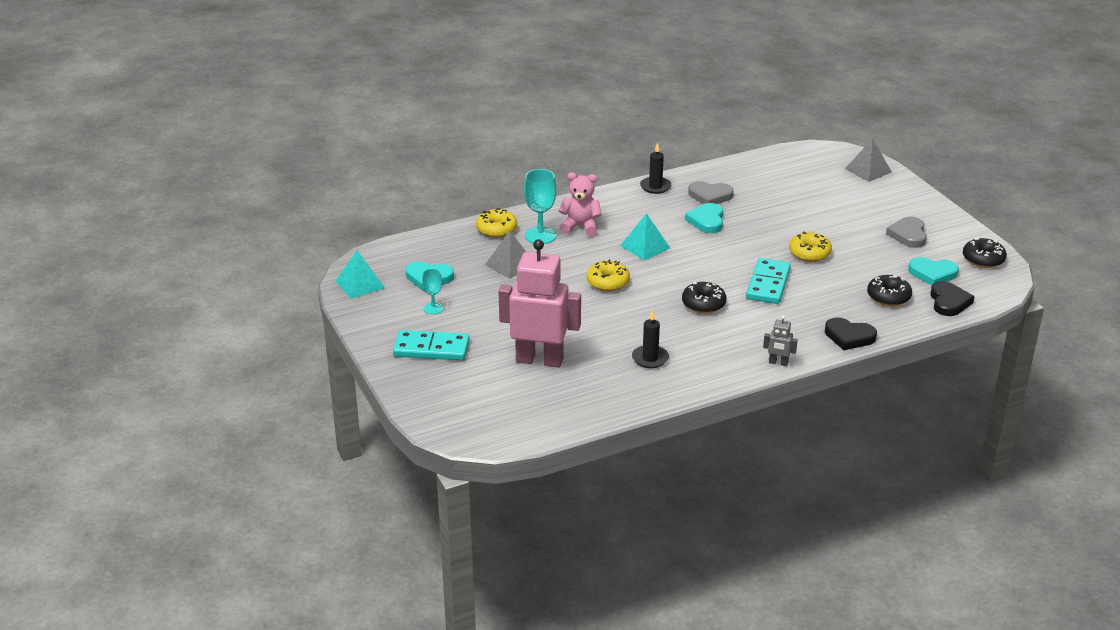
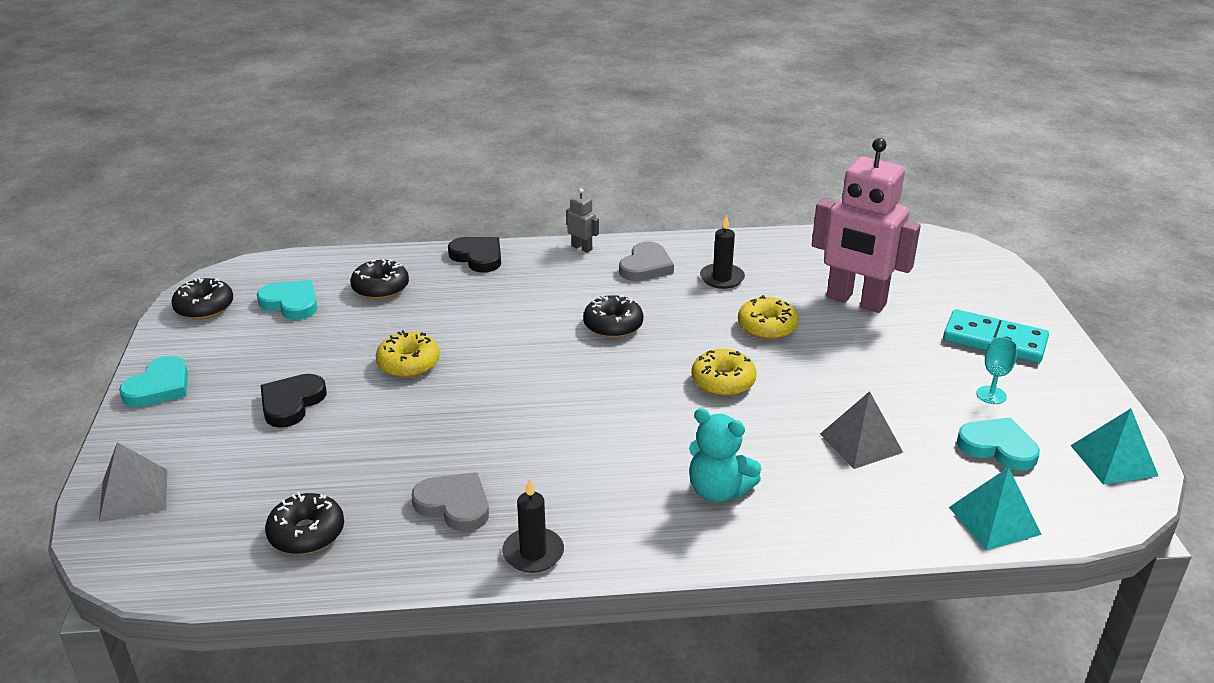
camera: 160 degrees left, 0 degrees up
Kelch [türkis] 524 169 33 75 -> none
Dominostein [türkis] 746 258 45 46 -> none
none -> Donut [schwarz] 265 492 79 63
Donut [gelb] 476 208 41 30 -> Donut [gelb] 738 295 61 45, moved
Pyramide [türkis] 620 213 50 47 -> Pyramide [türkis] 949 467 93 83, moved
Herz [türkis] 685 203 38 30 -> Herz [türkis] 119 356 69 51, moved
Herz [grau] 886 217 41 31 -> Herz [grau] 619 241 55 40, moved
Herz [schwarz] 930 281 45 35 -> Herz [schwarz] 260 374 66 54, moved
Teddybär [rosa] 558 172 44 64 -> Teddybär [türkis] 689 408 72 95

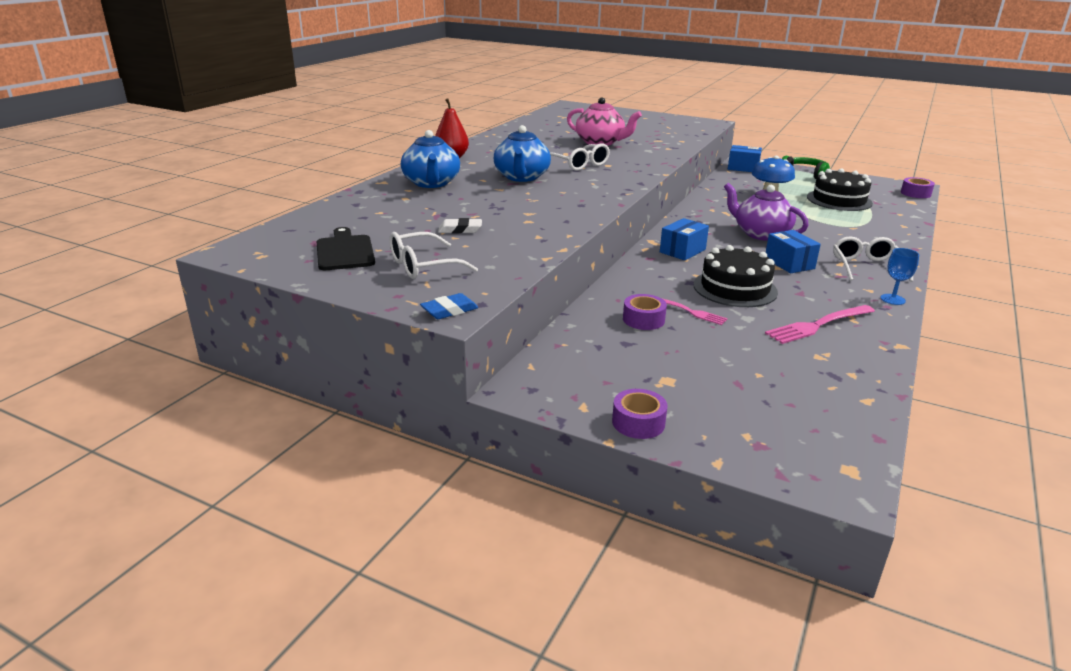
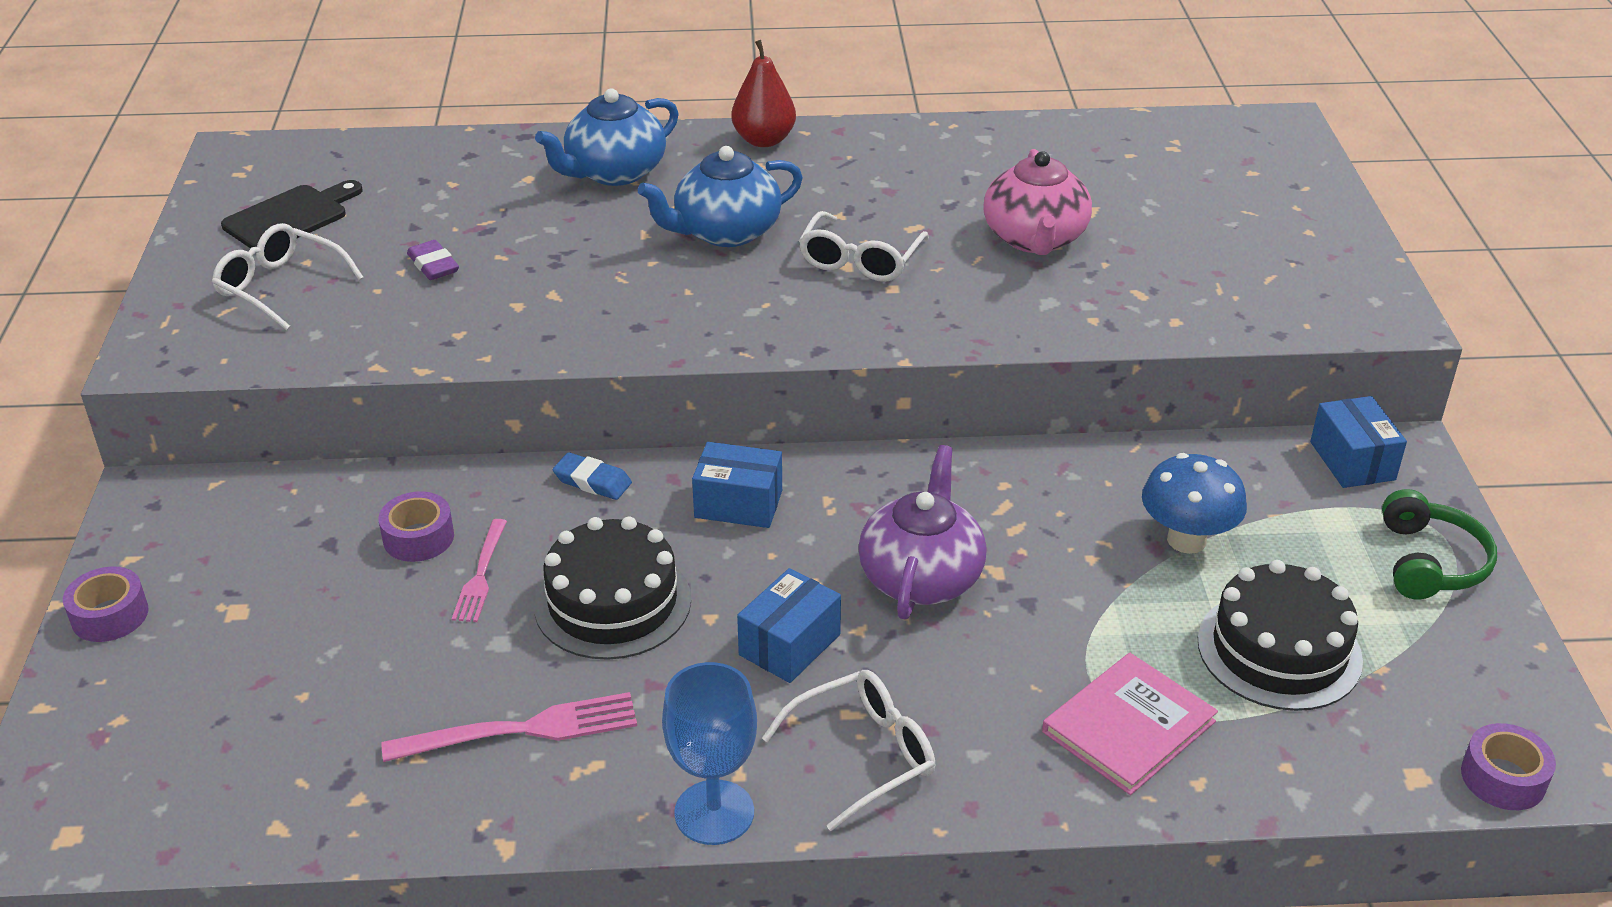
camera: 60 degrees right, 10 degrees up
none -> Buch [rosa] 1042 653 176 142
Radiergummi [blau] 420 293 58 26 -> Radiergummi [blau] 553 452 79 48, moved
Radiergummi [weiß] 438 218 44 15 -> Radiergummi [lila] 407 240 52 40
Gabel [rosa] 765 305 110 39 -> Gabel [rosa] 382 692 255 70, 135 degrees clockwise
Kelch [blau] 880 248 39 57 -> Kelch [blau] 662 662 95 183, x1.62

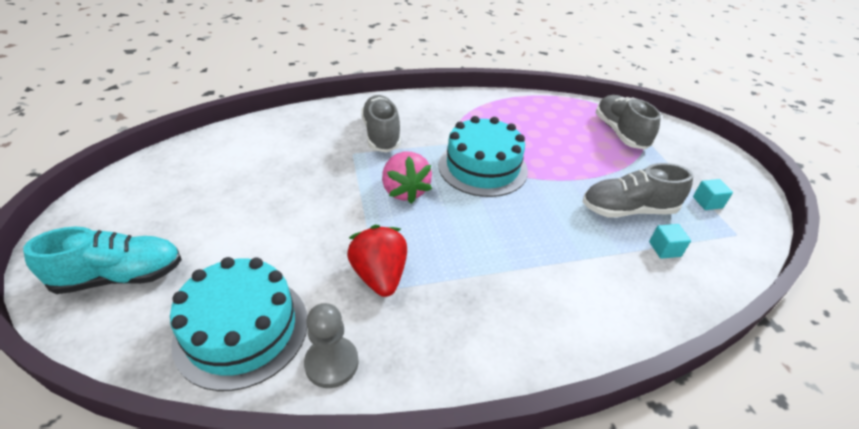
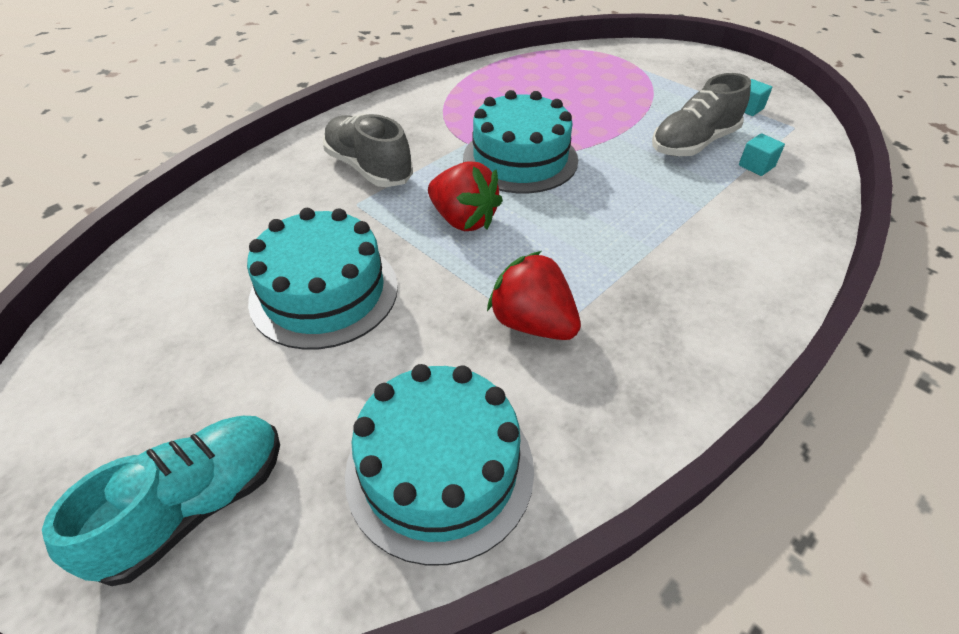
camera: 30 degrees left, 5 degrees up
Bauer [grau] 304 303 55 85 -> none
Schuh [grau] 596 95 65 54 -> none
none -> Kuchen [türkis] 247 208 151 142
Erdbeere [rosa] 382 152 50 52 -> Erdbeere [rot] 428 161 75 70

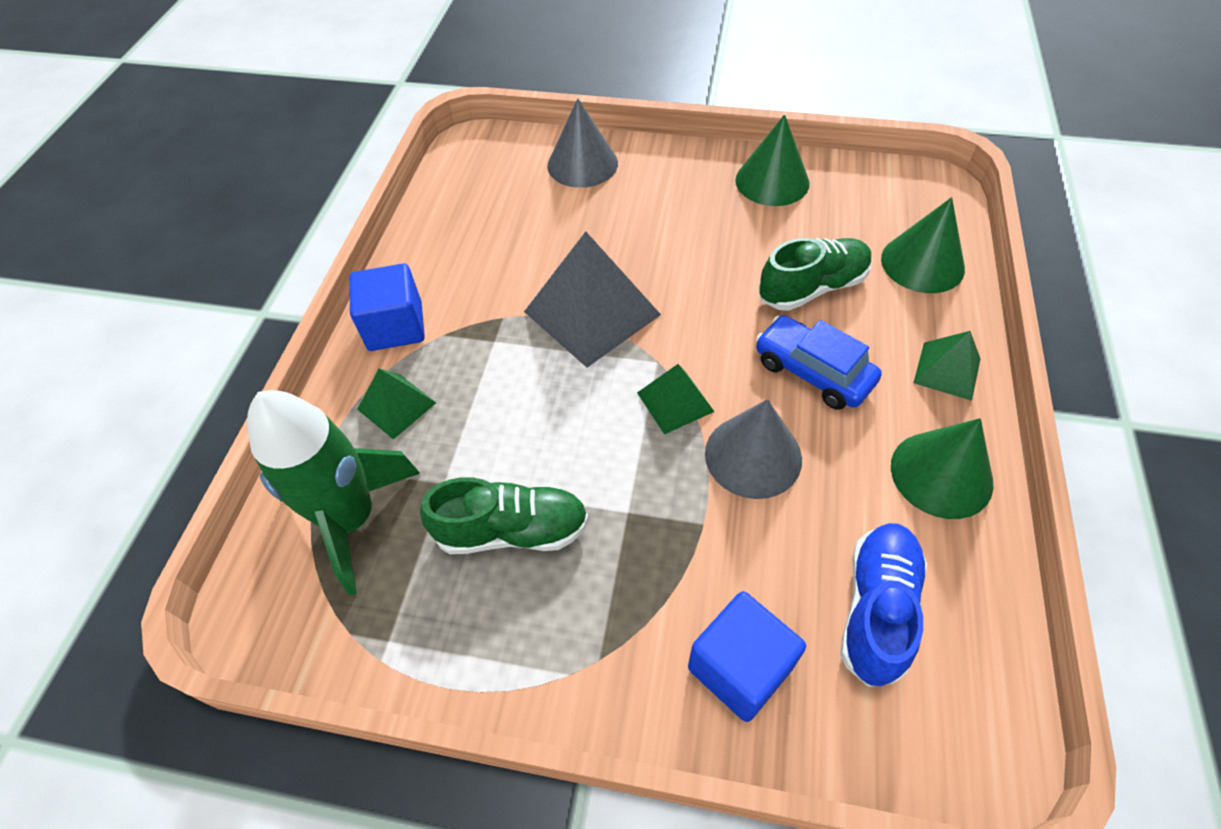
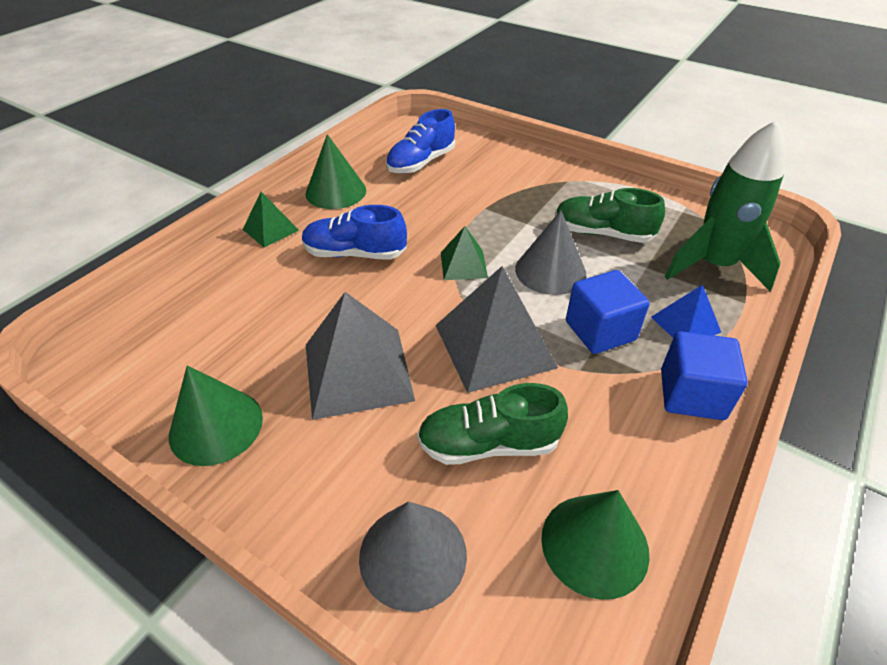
camera: 160 degrees left, 10 degrees down
none -> Pyramide [grau] 306 292 109 128
Kubus [blau] 688 591 118 131 -> Kubus [blau] 566 270 84 84, moved
Kegel [grau] 705 399 97 100 -> Kegel [grau] 515 211 71 84, moved
Schuh [grün] 759 238 113 73 -> Schuh [grün] 417 383 151 82, moved
Kegel [grün] 881 197 84 96 -> Kegel [grün] 541 490 109 110, moved
Auto [blau] 756 315 126 95 -> Schuh [blau] 302 205 105 55
Pyramide [grün] 357 369 79 70 -> Pyramide [blau] 651 285 70 53

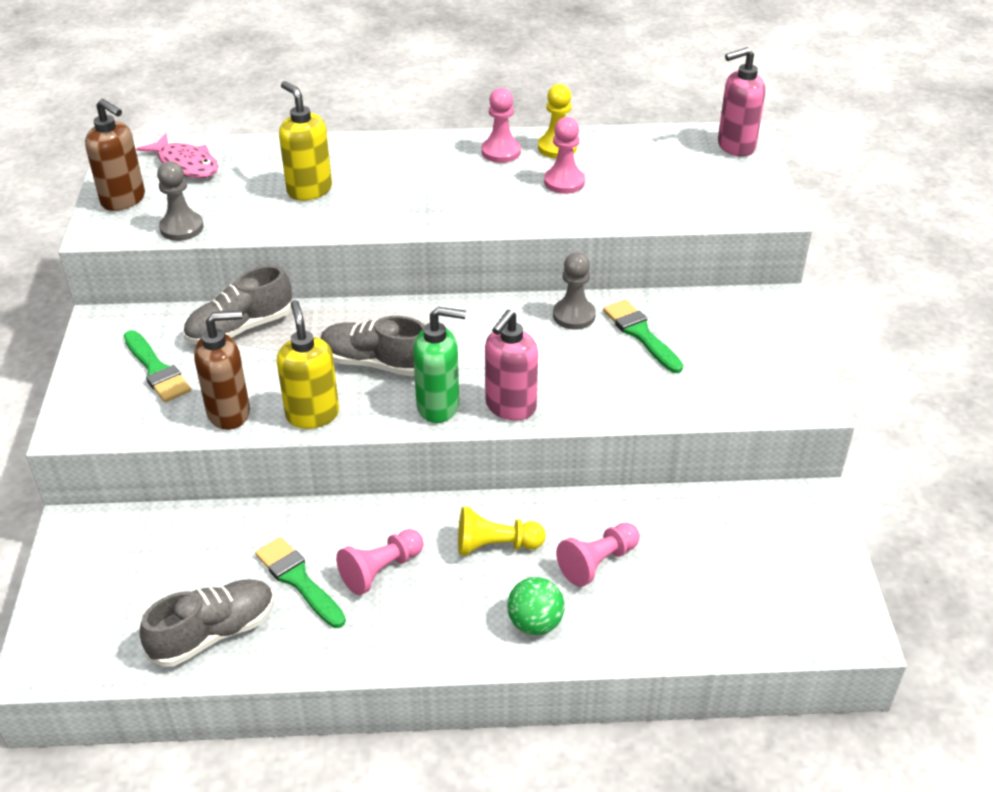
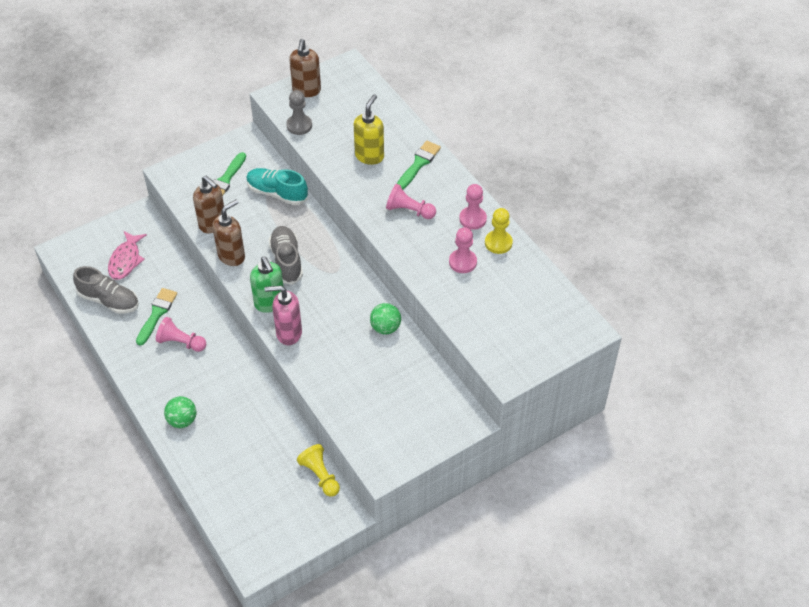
camera: 60 degrees right, 10 degrees up
Seifenspender [rosa] 718 47 47 110 -> none
Fisch [rosa] 136 133 82 45 -> Fisch [rosa] 108 231 39 49, moved
Bauer [gelb] 458 507 87 49 -> Bauer [gelb] 297 444 43 53, moved
Bauer [rosa] 556 523 84 64 -> Bauer [rosa] 386 184 50 35, moved
Pinsel [grün] 603 299 80 74 -> Pinsel [grün] 397 141 44 48, moved
Bauer [grau] 553 252 43 77 -> Ball [grün] 370 303 31 32
Schuh [grau] 183 265 109 79 -> Schuh [türkis] 246 168 62 37
Seifenspender [gelb] 277 300 62 129 -> Seifenspender [braun] 212 199 33 67

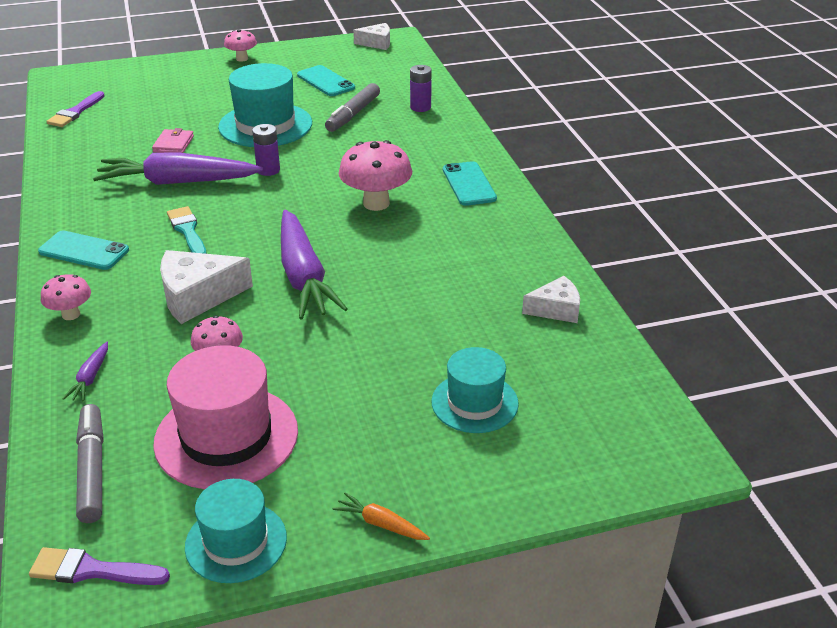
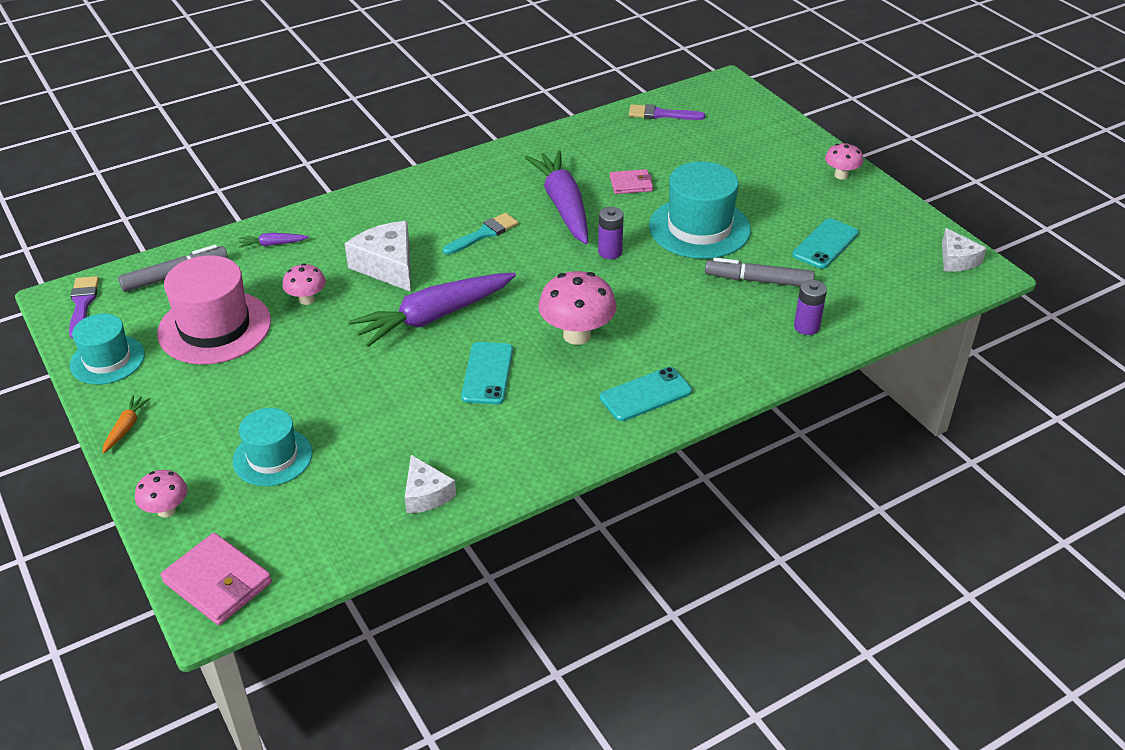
camera: 75 degrees right, 5 degrees up
none -> Geldbörse [rosa] 160 533 112 92
Handy [türkis] 38 230 91 40 -> Handy [türkis] 461 342 52 63, moved
Pilz [rosa] 41 274 50 46 -> Pilz [rosa] 135 470 53 48, moved

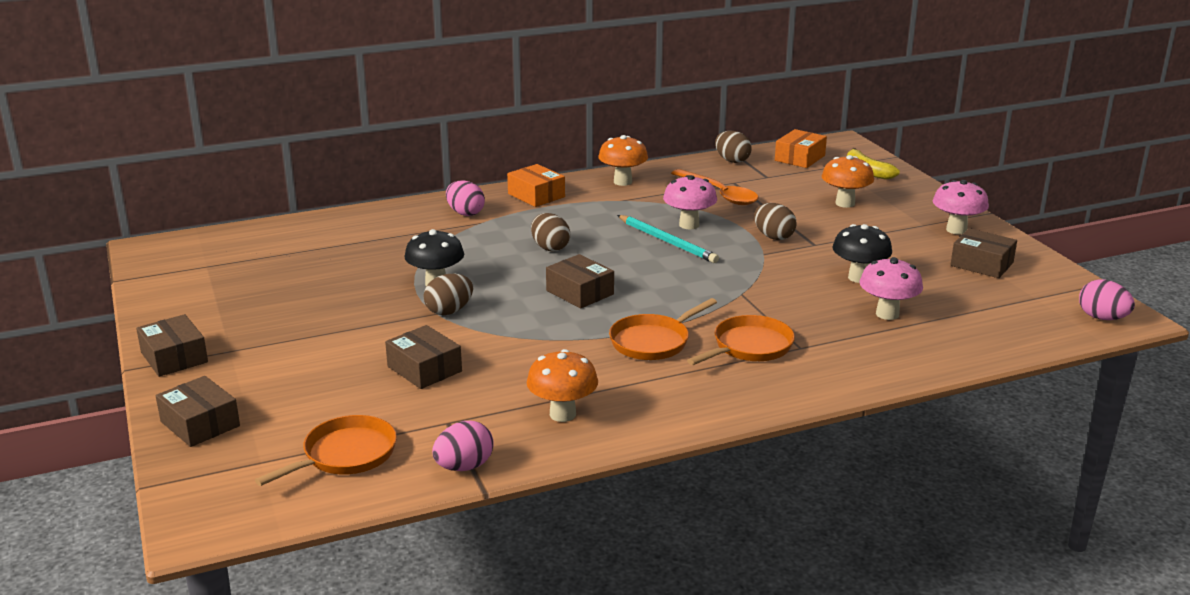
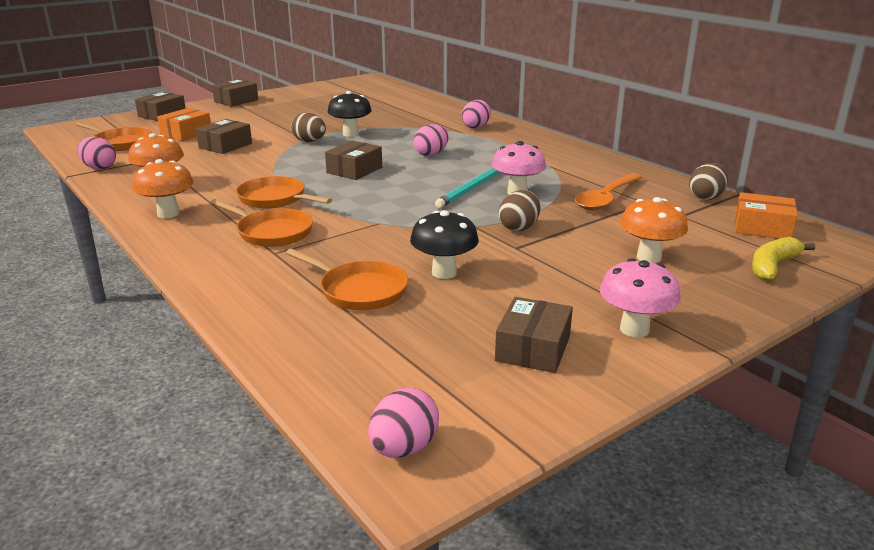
camera: 75 degrees right, 0 degrees up
Schachtel [orange] 507 164 58 43 -> Schachtel [orange] 157 108 54 33, moved
Pilz [orange] 598 135 50 51 -> Pilz [orange] 133 159 61 59, moved
Pilz [rosa] 860 257 63 63 -> Pfanne [orange] 286 249 122 61
Ei [braun] 531 213 39 38 -> Ei [rosa] 413 124 36 32

